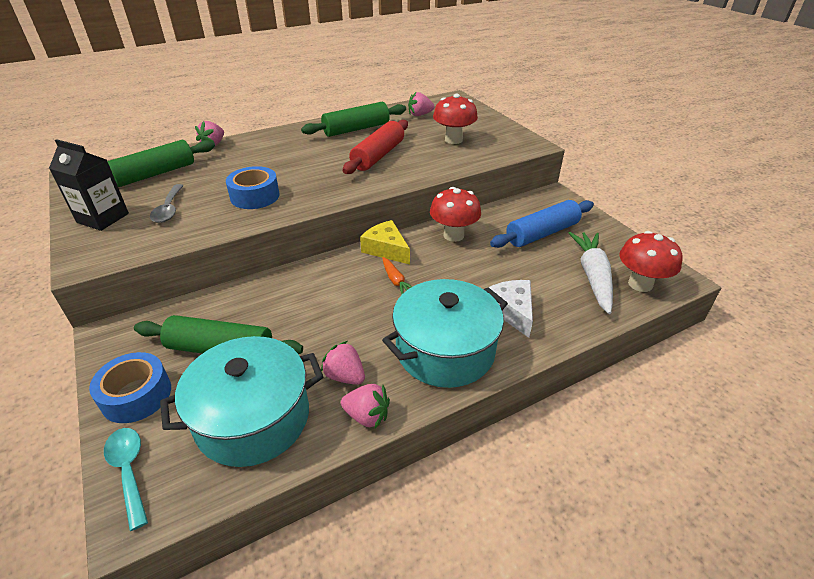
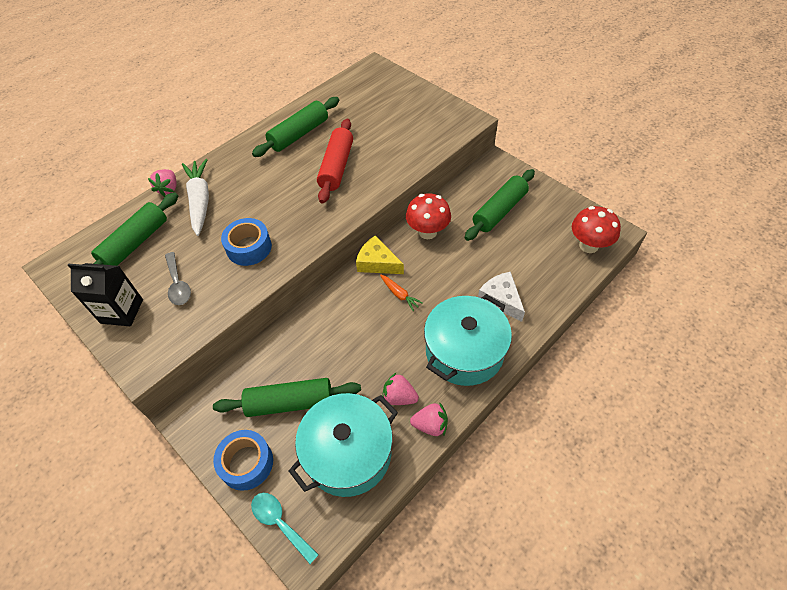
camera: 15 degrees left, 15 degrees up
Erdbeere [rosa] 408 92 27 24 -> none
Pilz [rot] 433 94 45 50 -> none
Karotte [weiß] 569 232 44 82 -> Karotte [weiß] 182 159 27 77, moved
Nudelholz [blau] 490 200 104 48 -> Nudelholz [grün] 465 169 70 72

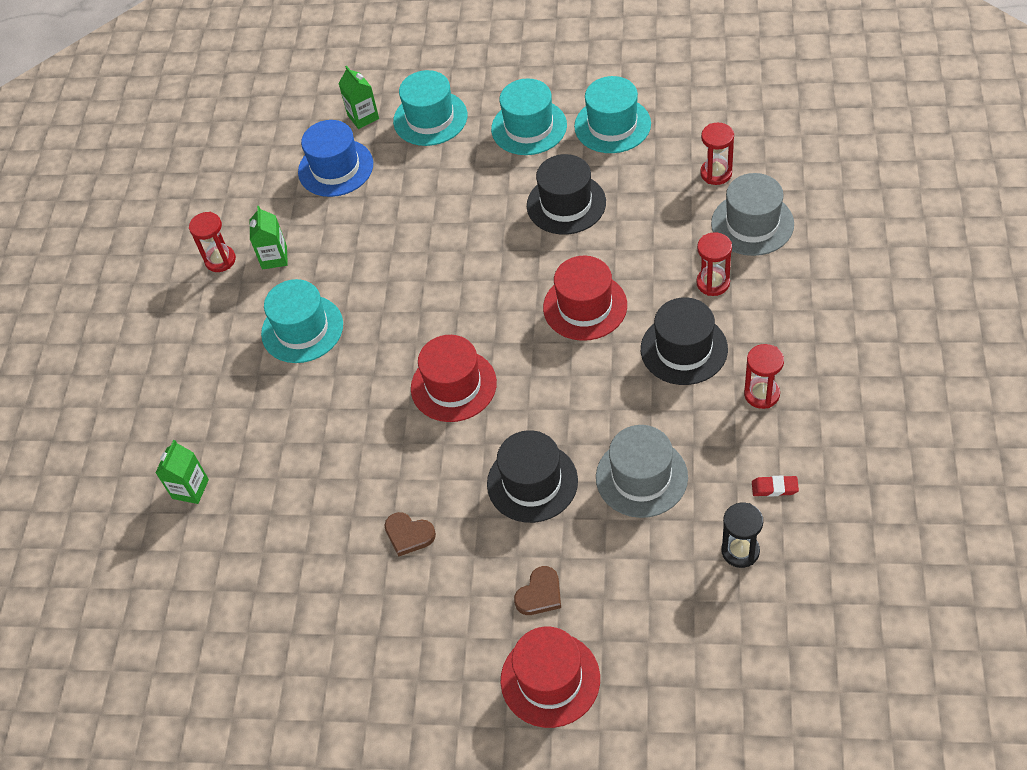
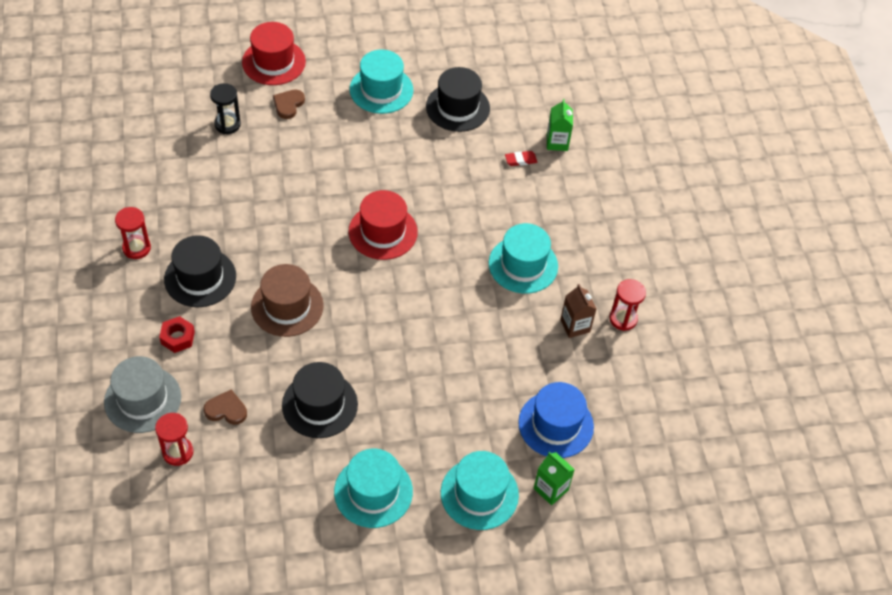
camera: 155 degrees right, 0 degrees up
Hut [grau] 596 425 92 93 -> none
Herz [braun] 384 512 52 44 -> Herz [braun] 203 390 44 35, moved
Hut [schwarz] 487 430 91 93 -> Hut [schwarz] 426 67 64 65, moved
Hut [türkis] 574 76 77 77 -> Hut [türkis] 350 49 63 65, moved
Sanduhr [schwarz] 721 503 42 65 -> Sanduhr [schwarz] 210 83 31 51, moved
Radiergummi [rot] 752 475 47 22 -> Radiergummi [rot] 505 151 32 15, moved
Sanduhr [rot] 696 232 36 64 -> Sechskantmutter [rot] 159 316 36 37
Getränkekarton [grün] 250 206 38 64 -> Getränkekarton [braun] 560 284 36 54
Hut [rot] 543 256 84 85 -> Hut [braun] 251 264 73 73

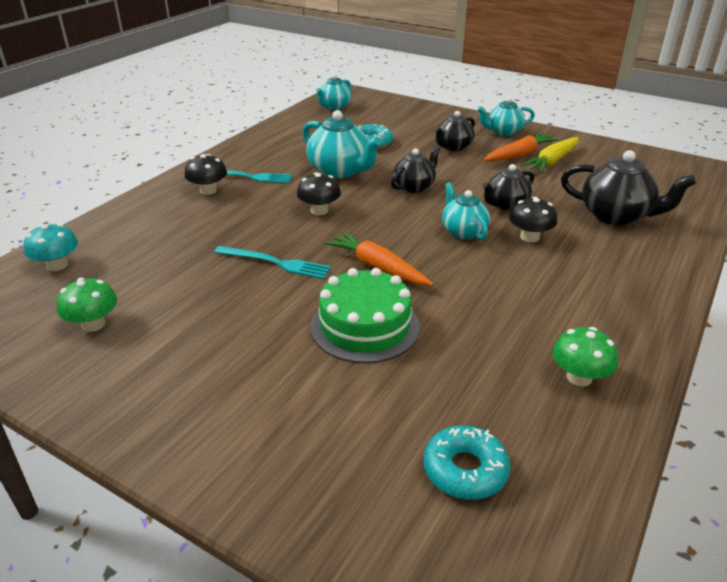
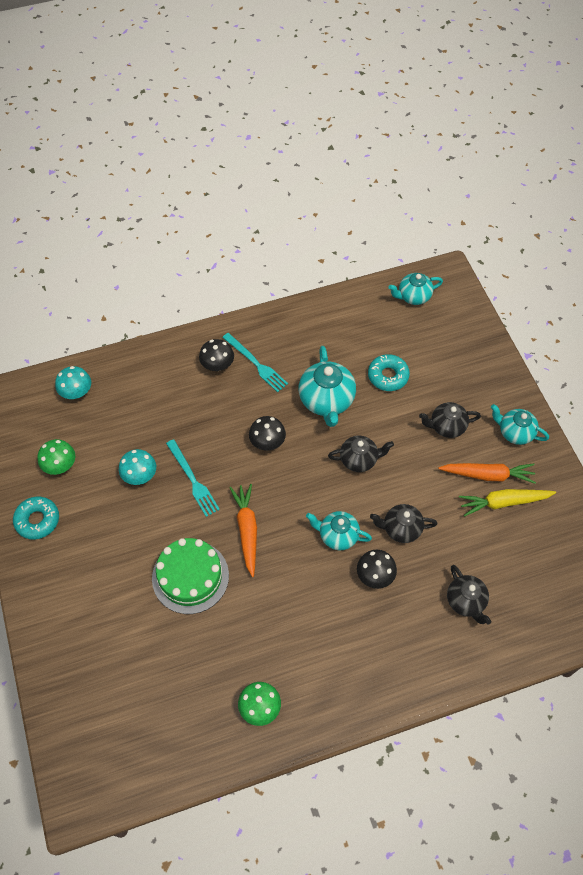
camera: 40 degrees right, 25 degrees up
none -> Pilz [türkis] 119 449 37 36
Donut [türkis] 423 426 87 74 -> Donut [türkis] 13 497 46 42, moved
Teekanne [türkis] 442 182 48 58 -> Teekanne [türkis] 306 511 66 39, 90 degrees counterclockwise
Teekanne [schwarz] 561 150 135 76 -> Teekanne [schwarz] 447 565 44 60, x0.64

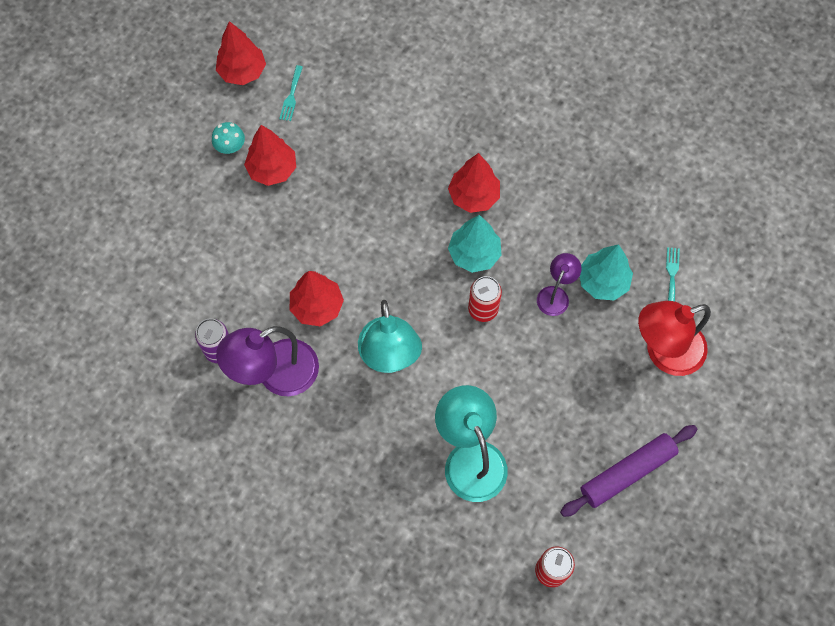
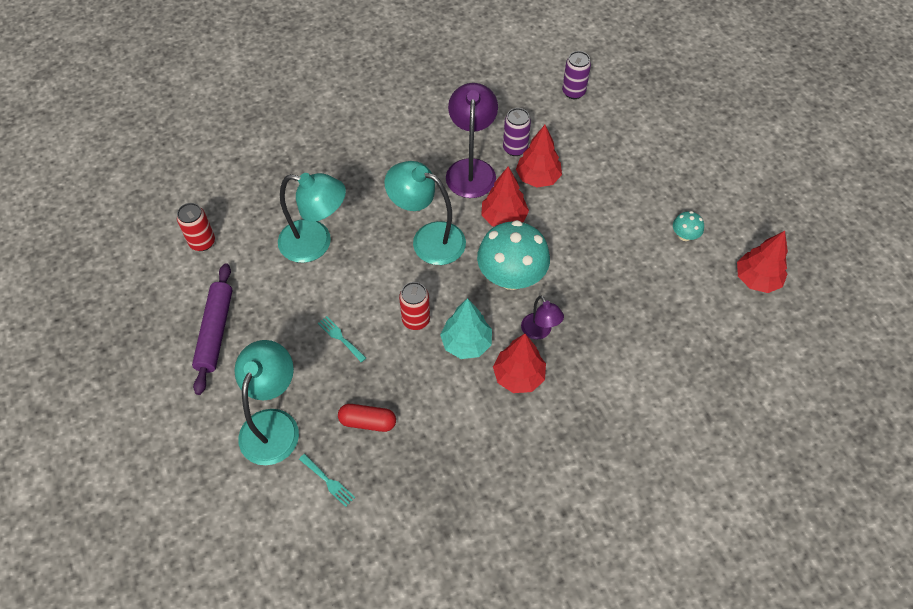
camera: 125 degrees right, 10 degrees down
none -> Pilz [türkis] 477 220 73 70
none -> Dose [lila] 562 51 29 48
Baum [rot] 244 125 52 61 -> Baum [rot] 516 125 46 63, moved
Gabel [türkis] 279 65 24 56 -> Gabel [türkis] 318 316 48 46, moved
Lampe [lila] 537 253 45 63 -> Lampe [lila] 521 295 43 45, moved
Baum [türkis] 580 244 53 56 -> Kapsel [rot] 338 404 58 28
Lampe [rot] 638 301 73 75 -> Lampe [türkis] 234 340 65 125

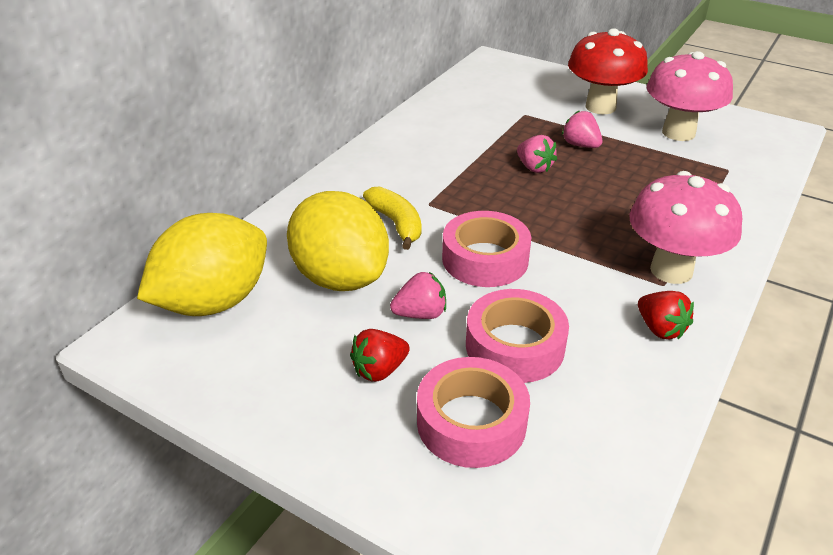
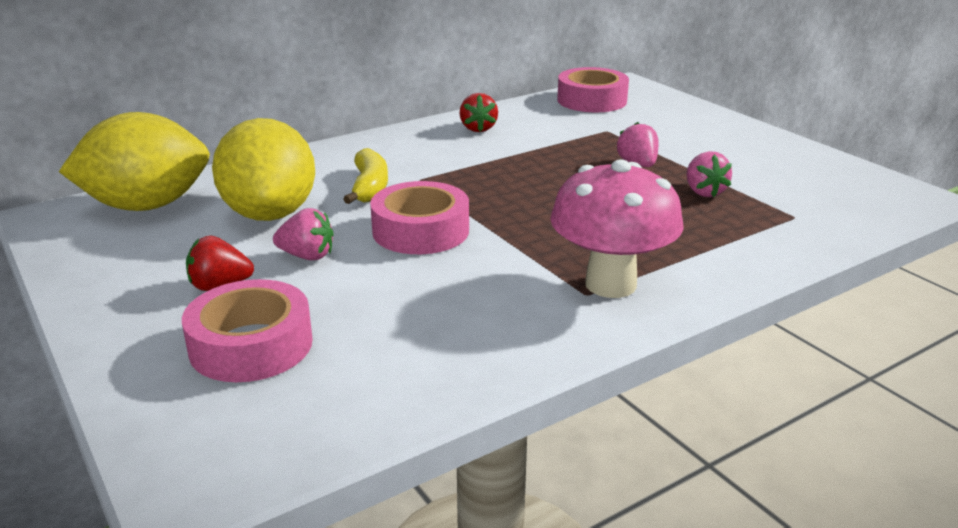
camera: 25 degrees right, 10 degrees down
Pilz [rot] 568 28 80 86 -> none
Pilz [rosa] 647 51 86 90 -> none
Klebeband [rosa] 466 289 103 94 -> Klebeband [rosa] 557 67 72 45, moved
Erdbeere [rosa] 517 135 40 38 -> Erdbeere [rosa] 687 151 45 46, moved
Erdbeere [rot] 638 291 56 48 -> Erdbeere [rot] 459 93 39 39, moved

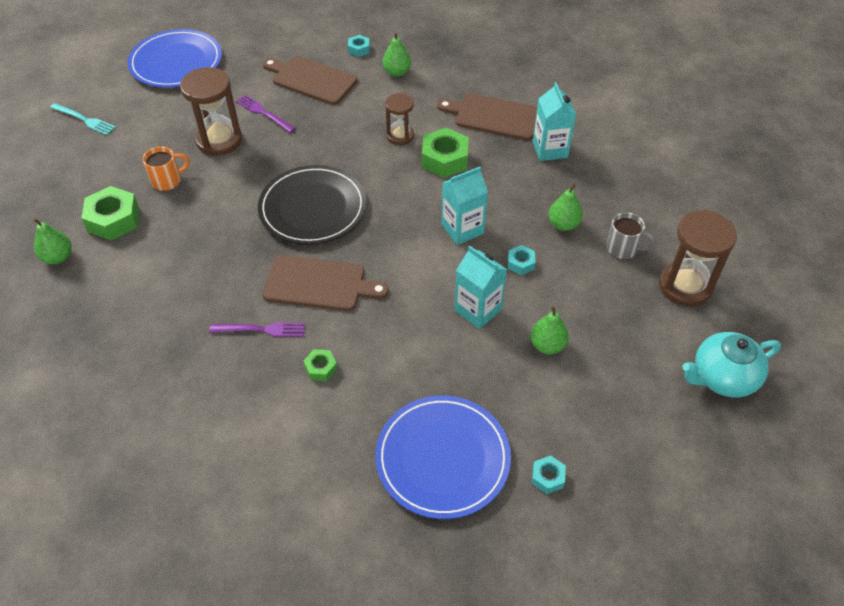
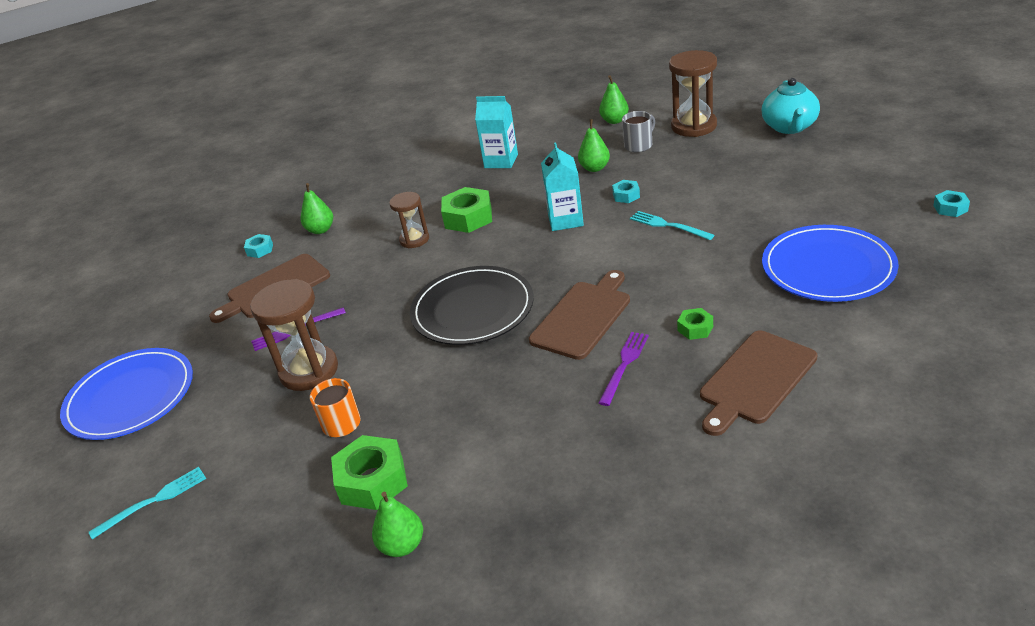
camera: 60 degrees left, 15 degrees down
Schneidebrett [braun] 437 94 100 46 -> Schneidebrett [braun] 700 330 117 106, moved
Birne [grün] 530 306 39 48 -> Birne [grün] 599 75 30 49, moved
Sechskantmutter [türkis] 532 455 34 39 -> Sechskantmutter [türkis] 933 190 37 27, moved
Getränkekarton [türkis] 454 246 53 83 -> Gabel [türkis] 630 211 84 29

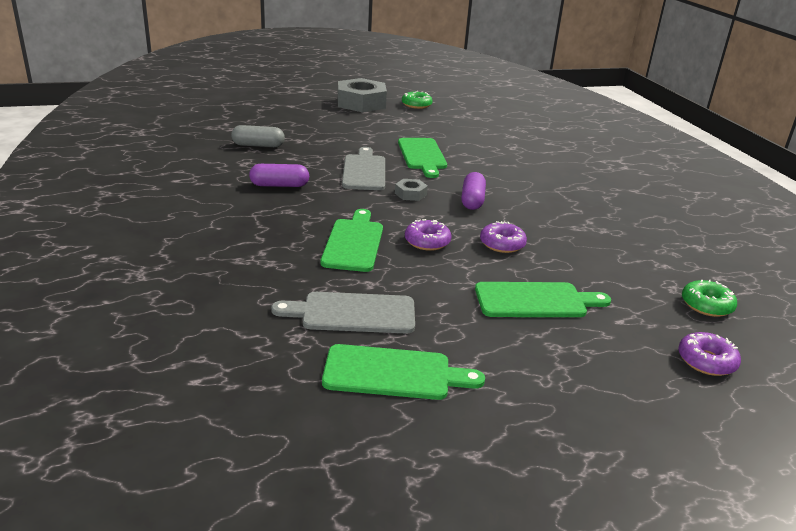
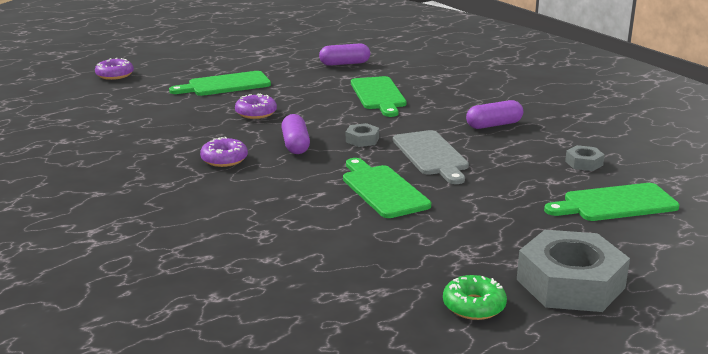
camera: 165 degrees right, 5 degrees down
Donut [grün] 682 280 55 37 -> none
Schneidebrett [grün] 322 344 163 56 -> Schneidebrett [grün] 544 183 136 38, moved
Donut [lila] 405 219 47 32 -> Donut [lila] 200 137 48 30, moved
Kapsel [grau] 231 125 54 22 -> Sechskantmutter [grau] 565 145 40 26
Schneidebrett [grau] 271 292 144 42 -> Kapsel [lila] 319 43 51 23

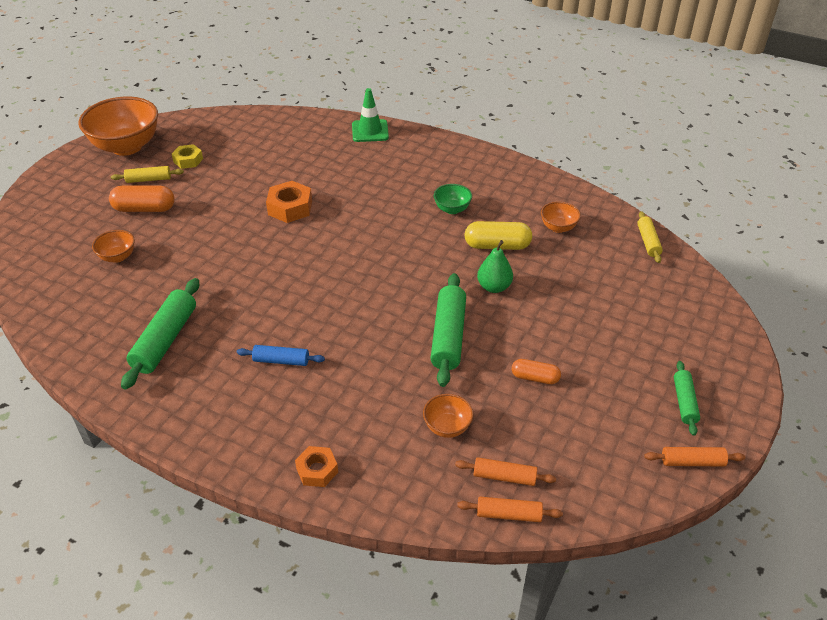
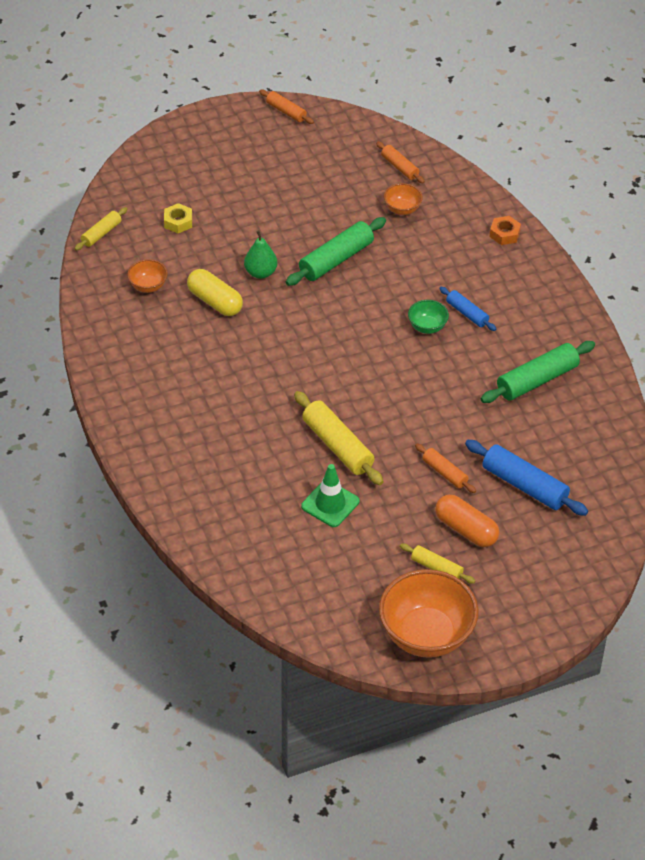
camera: 140 degrees left, 5 degrees up
Kapsel [orange] 512 359 49 25 -> none
Nudelholz [grün] 674 361 26 75 -> none
Sechskantmutter [gelb] 172 144 31 25 -> Sechskantmutter [gelb] 164 203 28 30, moved
Leitkegel [grün] 352 88 37 54 -> Leitkegel [grün] 301 464 58 63, moved
Schüssel [grün] 434 184 38 30 -> Schüssel [grün] 408 300 41 34, moved
Nudelholz [orange] 457 497 106 25 -> Nudelholz [orange] 415 444 61 49, moved
Schüssel [orange] 92 230 43 33 -> Nudelholz [blau] 465 440 123 76
Sechskantmutter [orange] 266 181 46 42 -> Nudelholz [gelb] 294 391 89 94

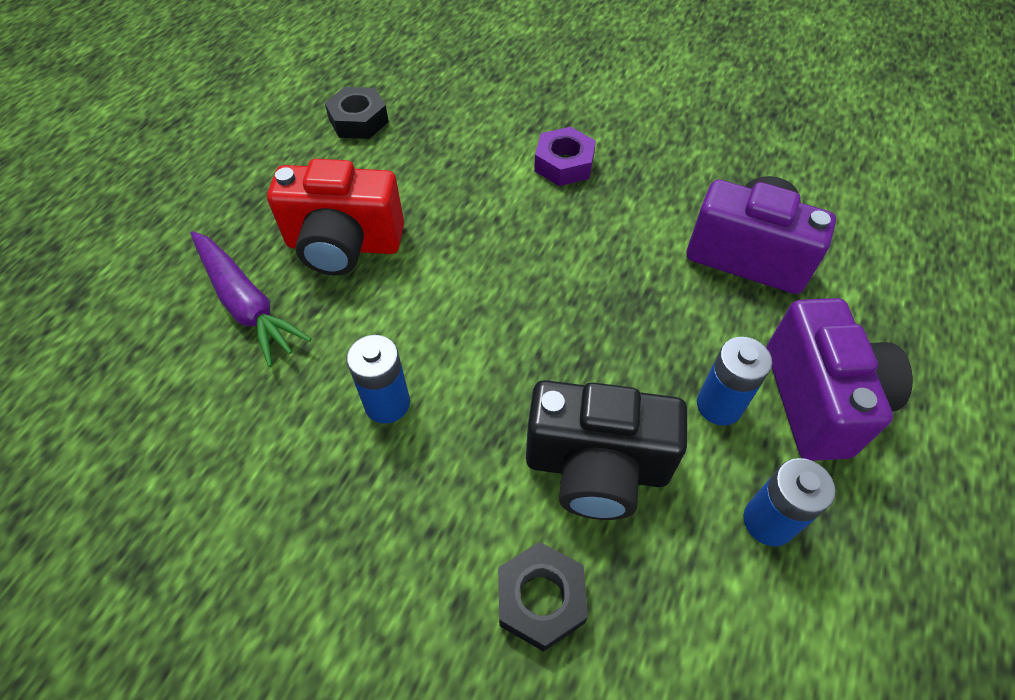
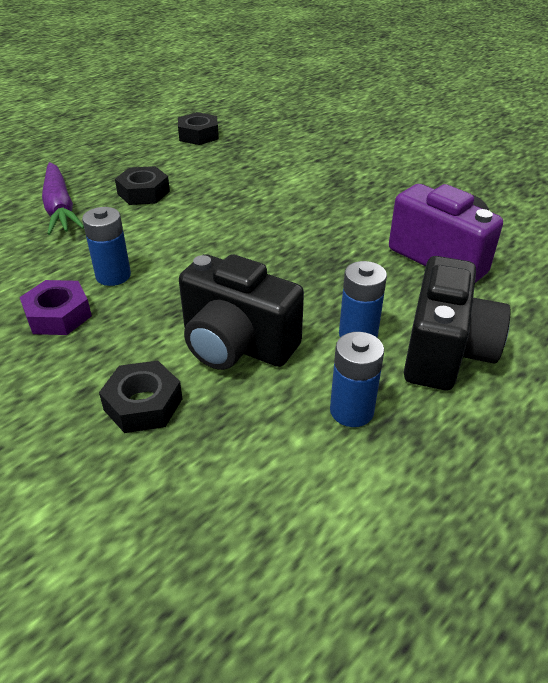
camera: 20 degrees right, 15 degrees down
Sechskantmutter [lila] 534 127 62 59 -> Sechskantmutter [lila] 20 280 72 55, moved
Kamera [rot] 267 159 137 116 -> Sechskantmutter [schwarz] 115 166 55 39
Kamera [lila] 767 298 146 163 -> Kamera [schwarz] 404 256 107 134

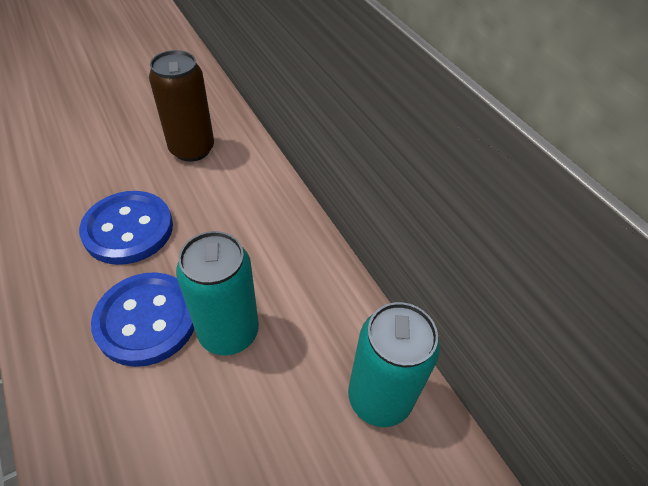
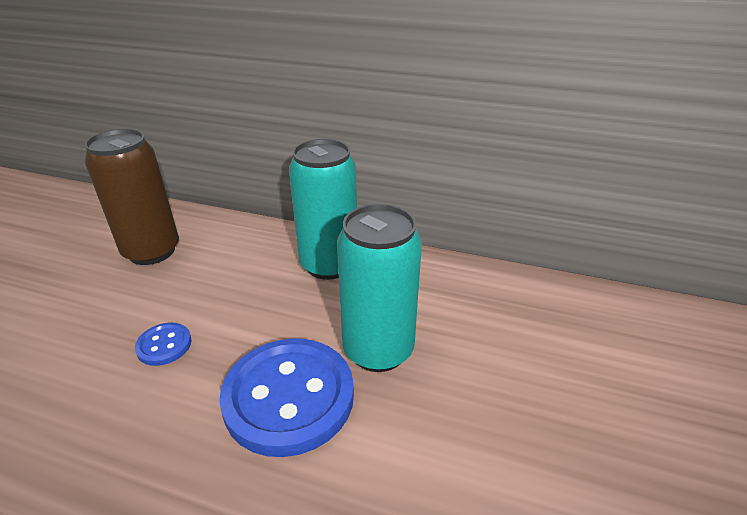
camera: 40 degrees left, 15 degrees down
Dose [türkis] 348 302 92 125 -> Dose [türkis] 289 139 68 141, moved
Knopf [blau] 79 191 94 74 -> Knopf [blau] 135 323 56 43, x0.45

